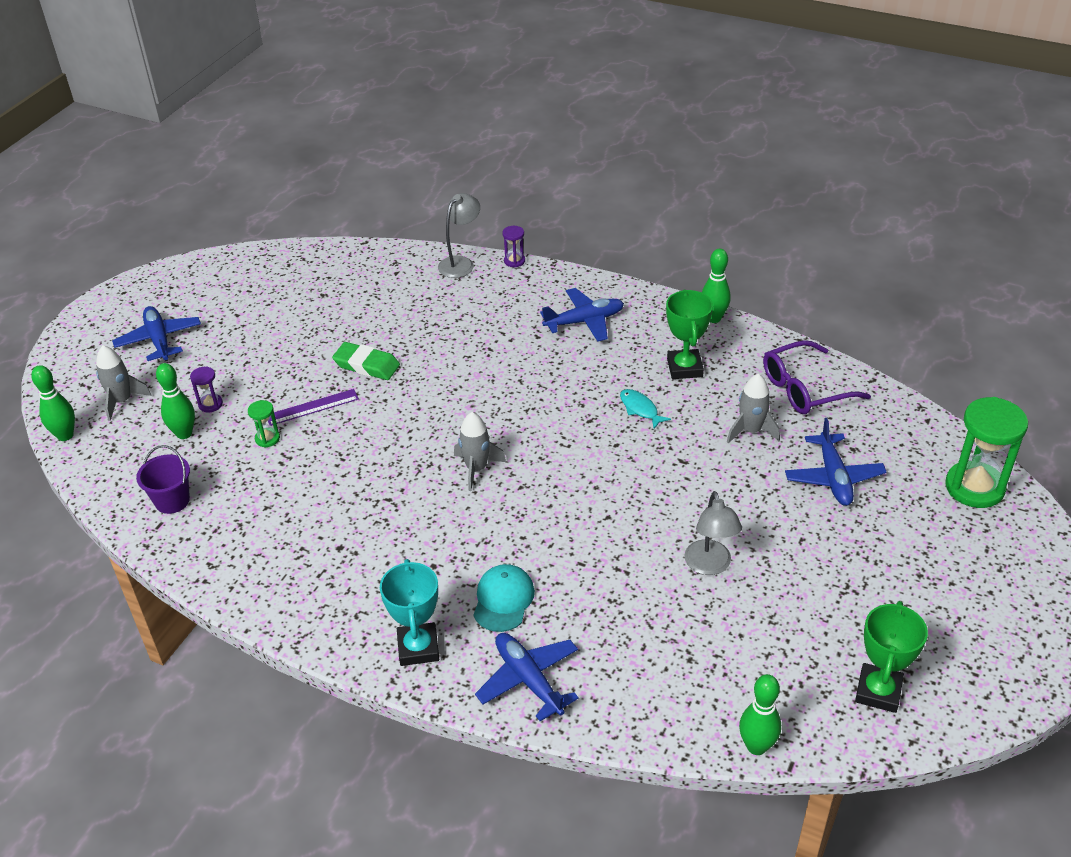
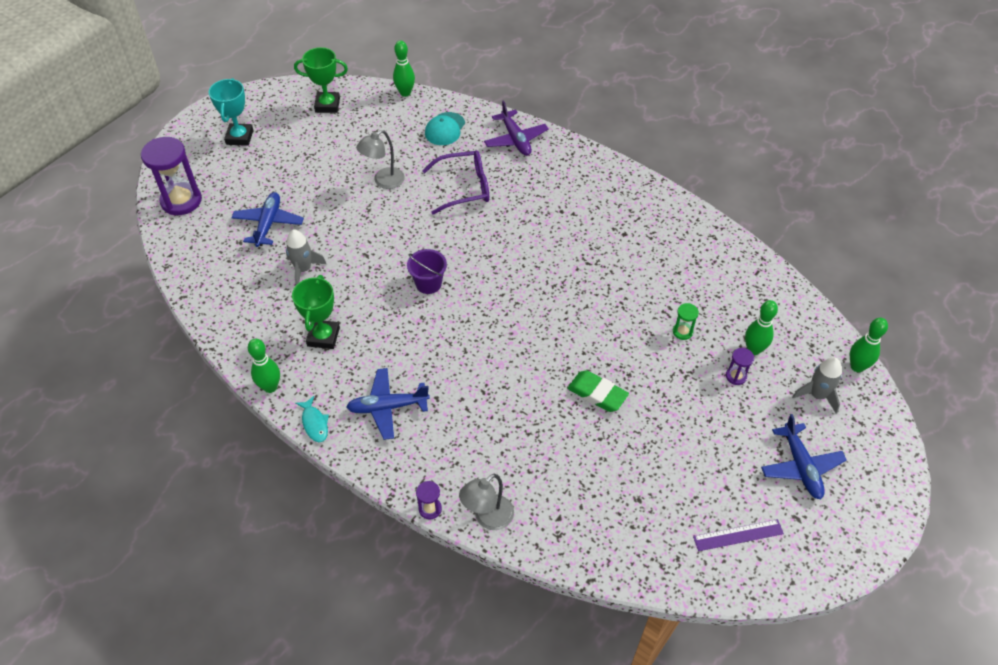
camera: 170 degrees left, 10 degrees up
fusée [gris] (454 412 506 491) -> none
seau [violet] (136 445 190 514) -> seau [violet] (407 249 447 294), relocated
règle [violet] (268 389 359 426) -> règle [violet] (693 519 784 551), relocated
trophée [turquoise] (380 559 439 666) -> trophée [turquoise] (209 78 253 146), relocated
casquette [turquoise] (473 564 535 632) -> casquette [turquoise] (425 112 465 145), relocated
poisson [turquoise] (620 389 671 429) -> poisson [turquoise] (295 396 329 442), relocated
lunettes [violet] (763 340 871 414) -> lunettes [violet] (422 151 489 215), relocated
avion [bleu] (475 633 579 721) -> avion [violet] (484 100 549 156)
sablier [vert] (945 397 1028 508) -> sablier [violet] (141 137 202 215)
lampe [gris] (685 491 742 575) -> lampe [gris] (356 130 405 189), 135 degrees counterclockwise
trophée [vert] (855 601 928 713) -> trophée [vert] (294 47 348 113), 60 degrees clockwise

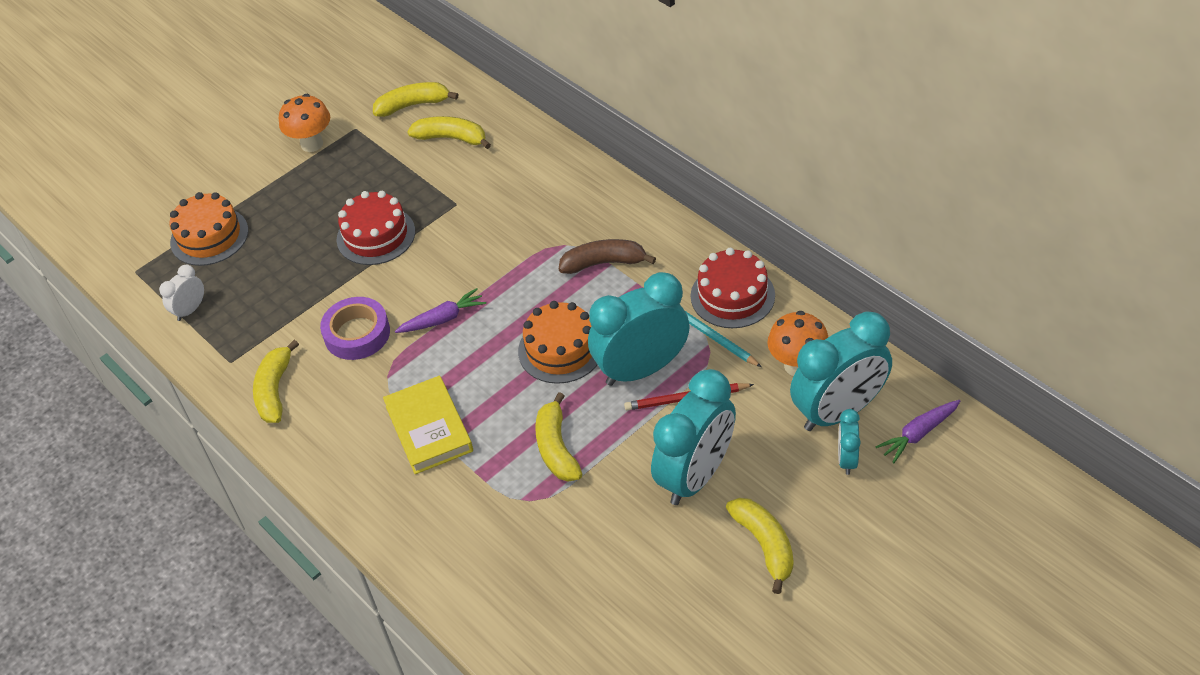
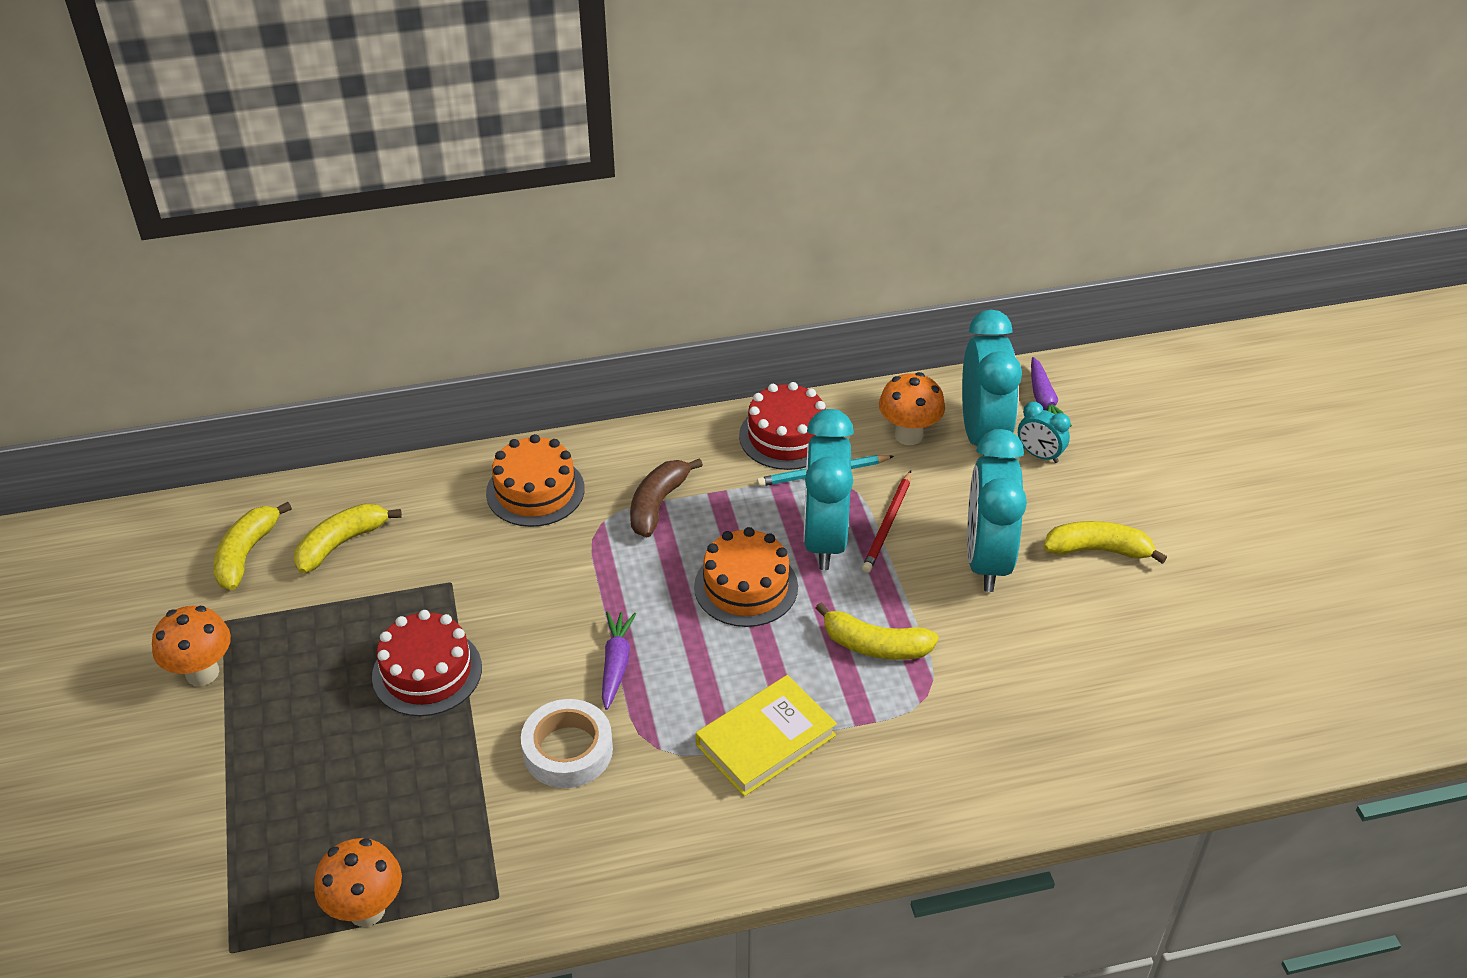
camera: 65 degrees left, 5 degrees down
banane [jaune] (253 340 299 423) -> none
gâteau [orange] (170 192 248 266) -> gâteau [orange] (486 434 585 527), relocated
réveil [blanc] (159 265 204 321) -> champignon [orange] (314 838 402 927)
ruban adhésif [violet] (320 297 390 360) -> ruban adhésif [blanc] (521 699 613 788)
livre [jaune] (383 376 473 474) -> livre [jaune] (696 675 837 796), 45 degrees counterclockwise
réveil [turquoise] (651 369 736 505) -> réveil [turquoise] (967 429 1027 592), 150 degrees counterclockwise

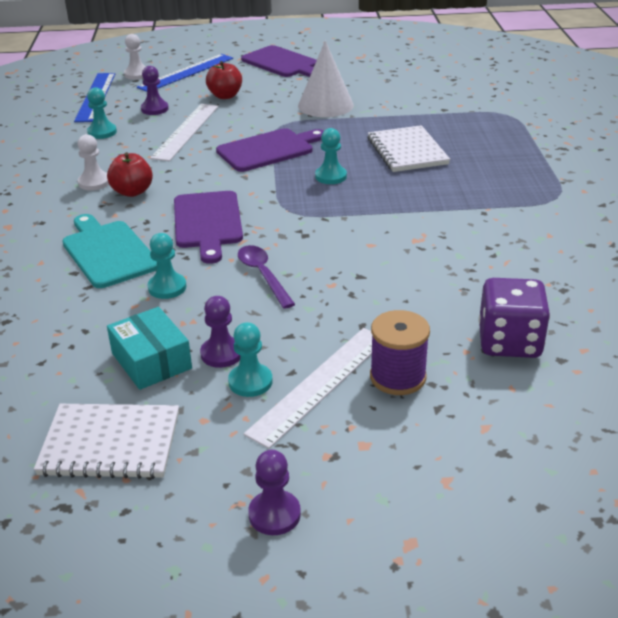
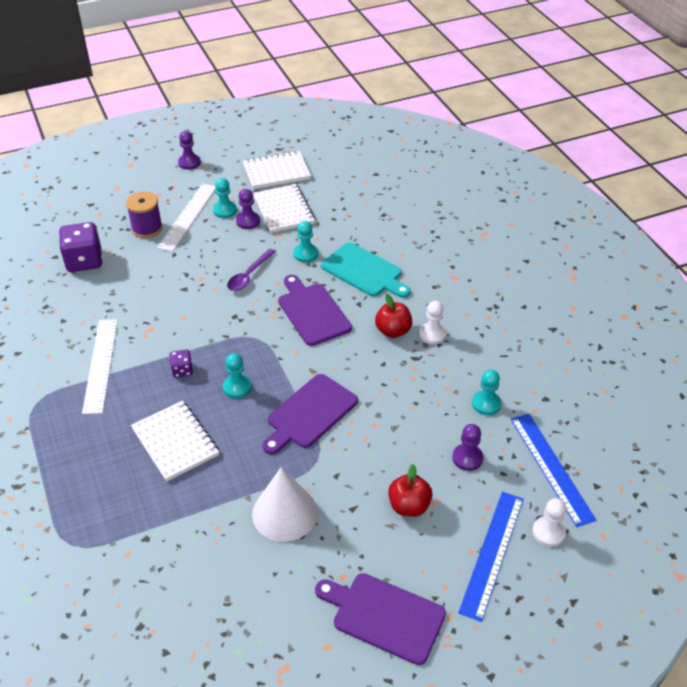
camera: 160 degrees right, 10 degrees up
none -> dé [violet] (169 350 193 378)
règle [blanc] (150 104 219 161) -> règle [blanc] (82 319 118 414), relocated
boîte [turquoise] (107 307 192 390) -> carnet [blanc] (253 184 315 233)
cuillère [violet] (238 245 295 309) -> cuillère [violet] (227 249 276 291), 75 degrees clockwise

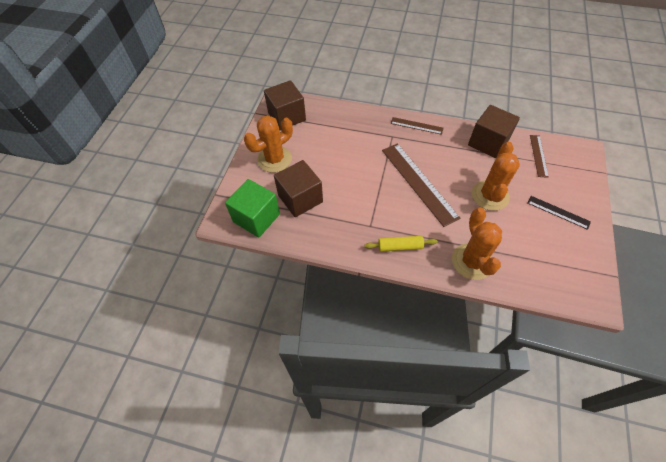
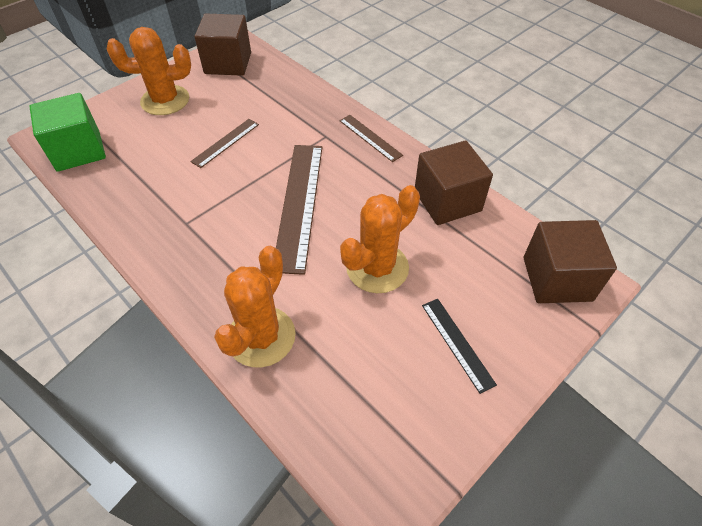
camera: 30 degrees right, 5 degrees down
rouleau à pâtisserie [jaune] (365 236 438 252) -> none
cube [marron] (274 160 323 217) -> cube [marron] (524 220 617 303), relocated
règle [marron] (530 135 549 178) -> règle [marron] (190 119 259 168), relocated

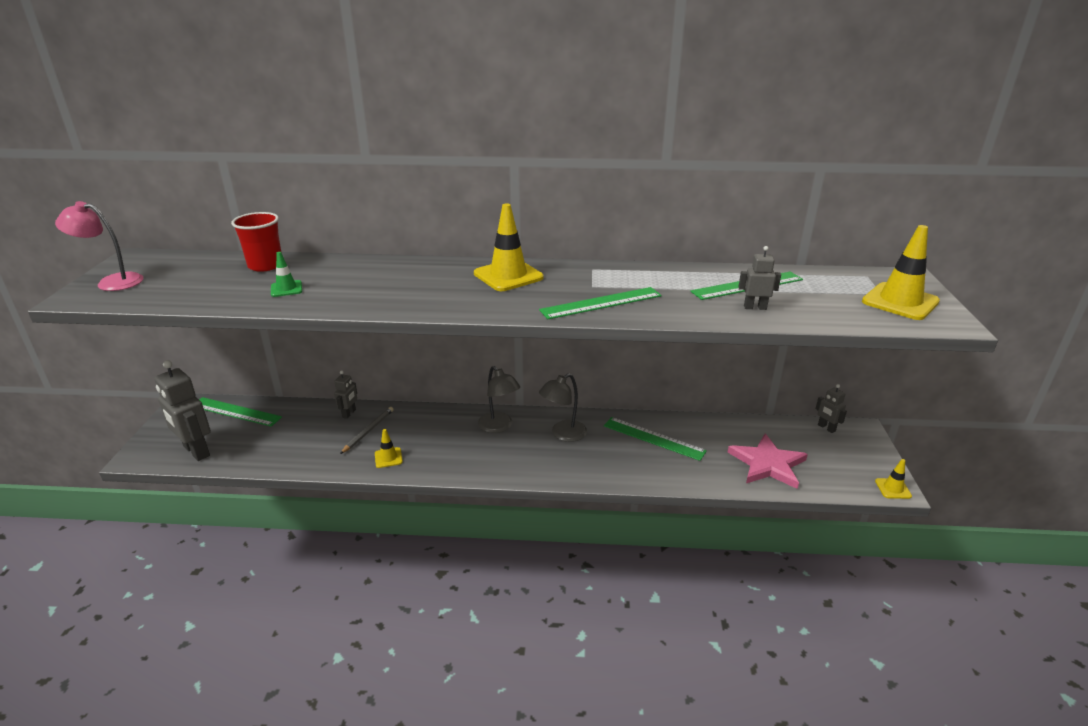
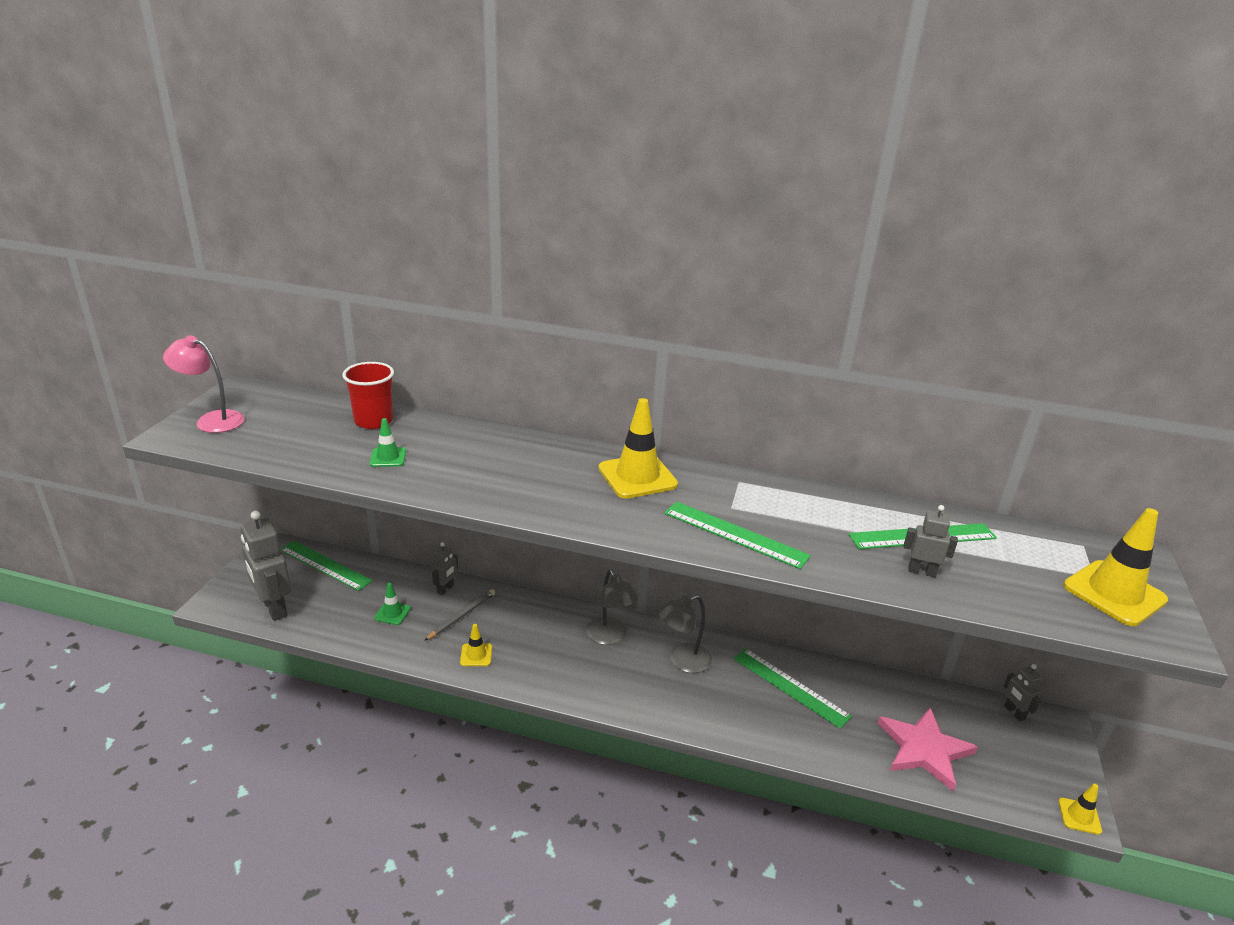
camera: 10 degrees right, 0 degrees up
none -> cône de chantier [vert] (374 583 411 625)
règle [vert] (539 287 662 319) -> règle [vert] (664 502 811 569), 45 degrees clockwise

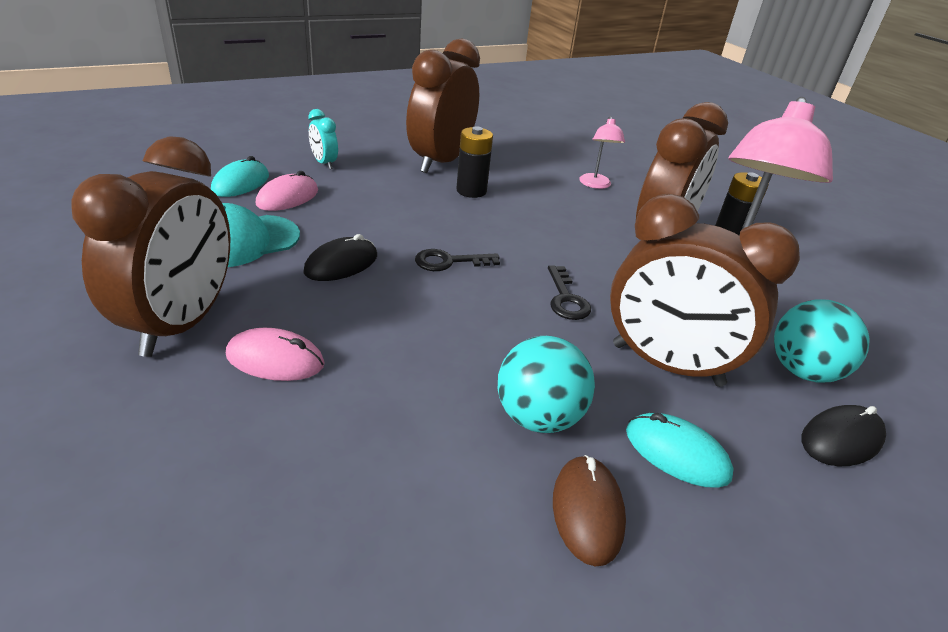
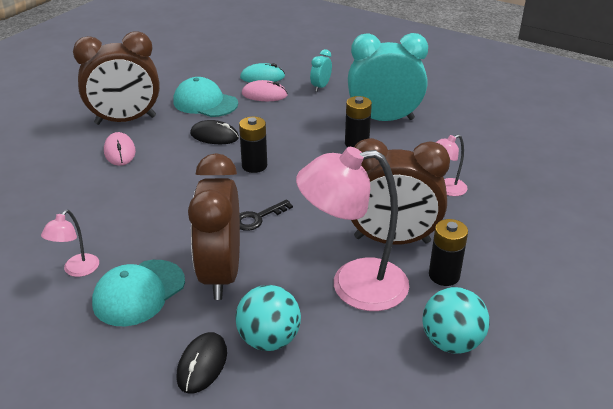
camera: 65 degrees right, 0 degrees up
balle [turquoise] (498 336 595 433) -> balle [turquoise] (422 287 489 354), relocated
clé [noir] (415 249 500 271) -> pile [noir] (239 117 267 173)
souris [marron] (553 455 626 567) -> lampe [rose] (41 210 99 277)
souris [turquoise] (626 413 734 488) -> casquette [turquoise] (92 260 185 326)
réveil [marron] (406 38 480 173) -> réveil [turquoise] (348 33 428 121)
souris [noir] (801 405 886 466) -> souris [noir] (177 332 227 394), 75 degrees clockwise

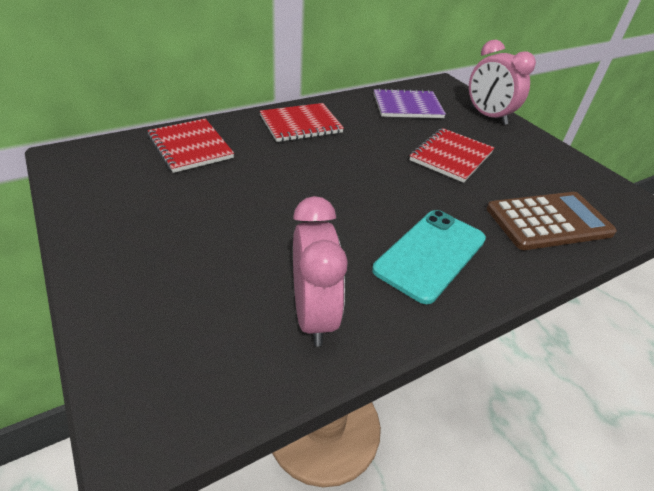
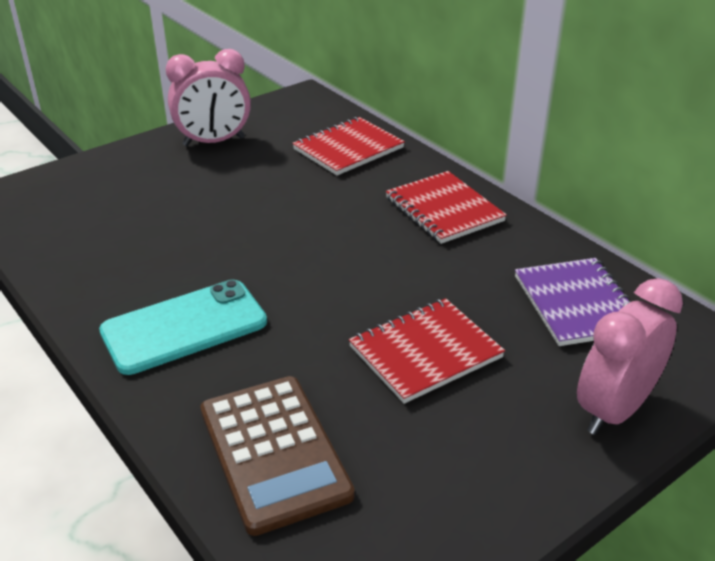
camera: 85 degrees right, 5 degrees down
réveil [rose] (293 196 348 347) -> réveil [rose] (166 49 251 146), relocated
téléphone [turquoise] (372 210 486 304) -> téléphone [turquoise] (99 279 267 375), 60 degrees counterclockwise
carnet [rouge] (410 128 494 183) -> carnet [rouge] (349 298 505 404), 60 degrees counterclockwise

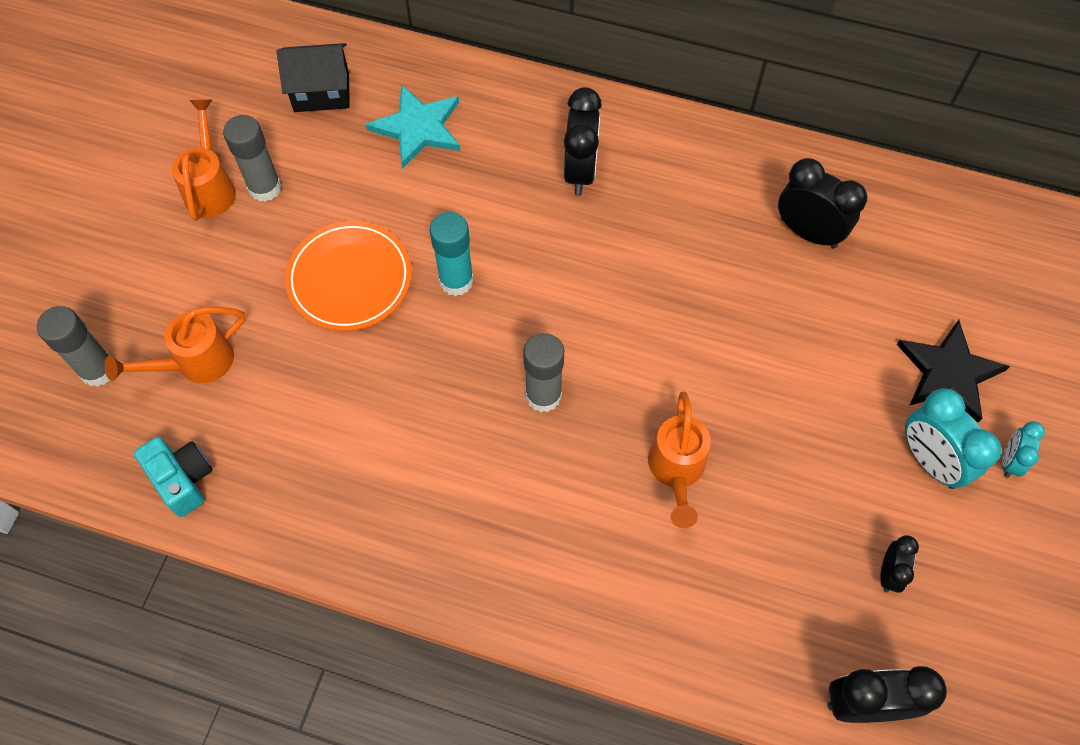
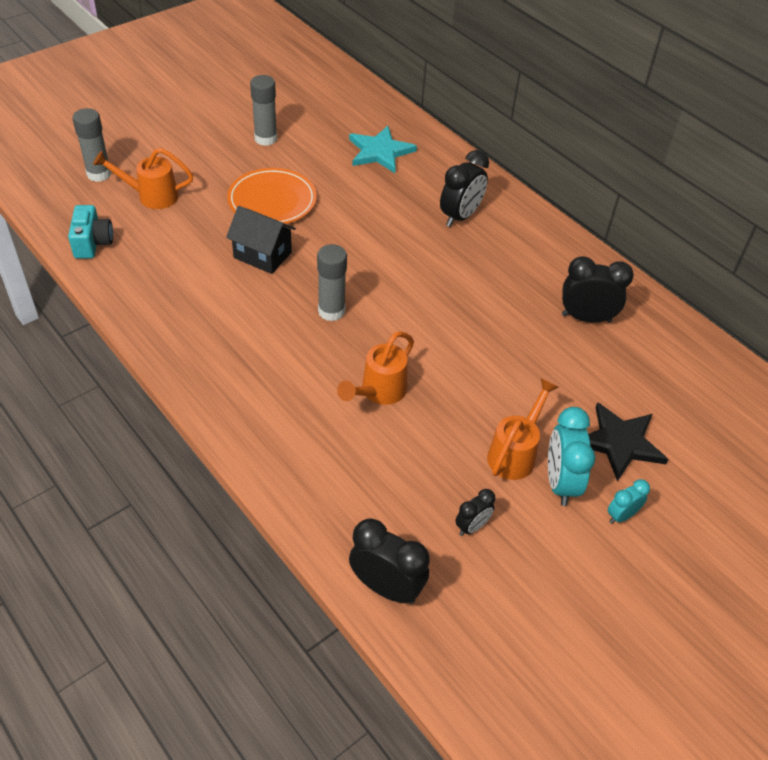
camera: 30 degrees right, 15 degrees down
bâton de colle [turquoise] (430 212 474 296) -> none
arrosoir [orange] (172 100 236 221) -> arrosoir [orange] (487 378 558 480), relocated
maison [noir] (277 43 350 112) -> maison [noir] (226 206 296 274), relocated
réveil [noir] (778 158 867 248) -> réveil [noir] (562 256 634 323), 60 degrees counterclockwise

